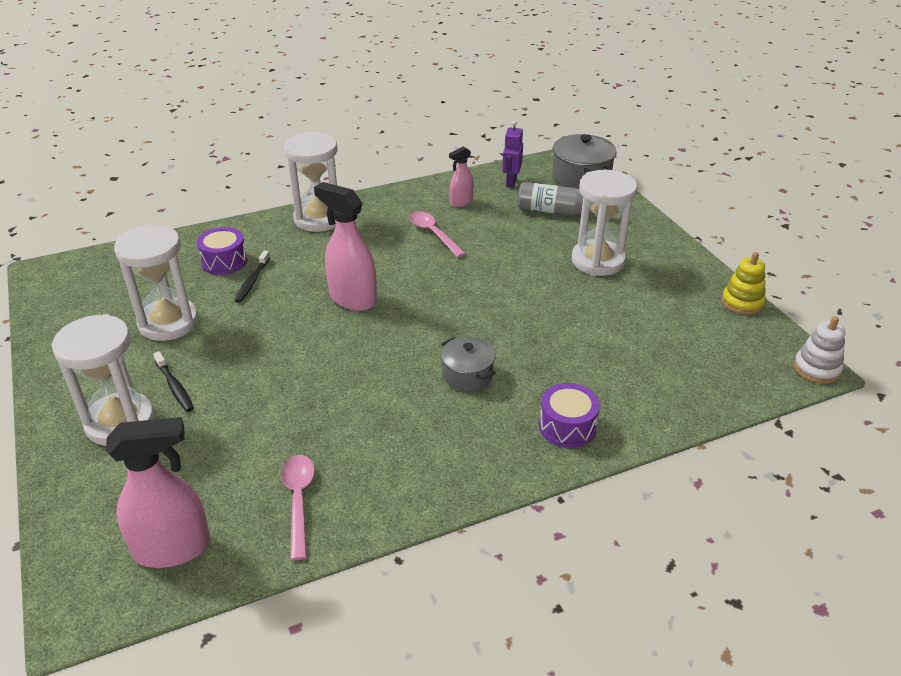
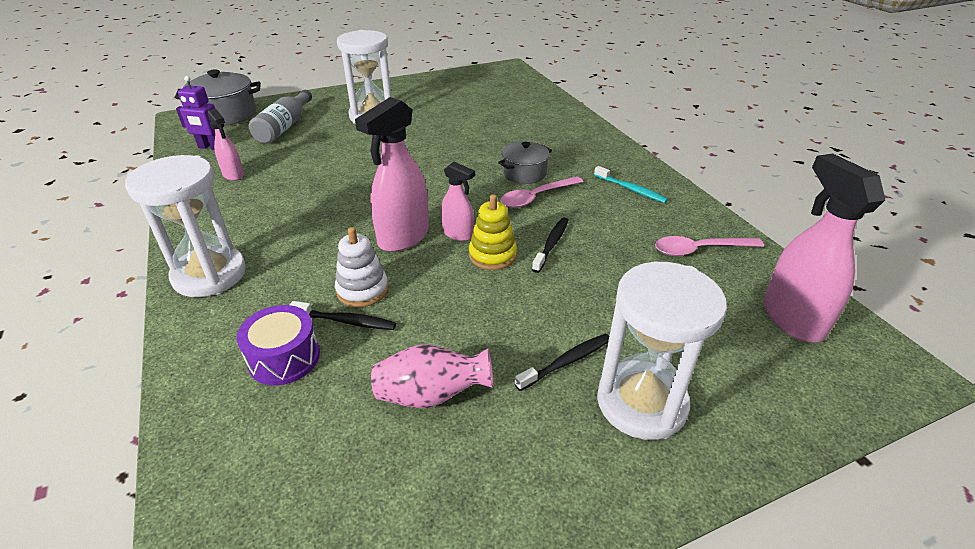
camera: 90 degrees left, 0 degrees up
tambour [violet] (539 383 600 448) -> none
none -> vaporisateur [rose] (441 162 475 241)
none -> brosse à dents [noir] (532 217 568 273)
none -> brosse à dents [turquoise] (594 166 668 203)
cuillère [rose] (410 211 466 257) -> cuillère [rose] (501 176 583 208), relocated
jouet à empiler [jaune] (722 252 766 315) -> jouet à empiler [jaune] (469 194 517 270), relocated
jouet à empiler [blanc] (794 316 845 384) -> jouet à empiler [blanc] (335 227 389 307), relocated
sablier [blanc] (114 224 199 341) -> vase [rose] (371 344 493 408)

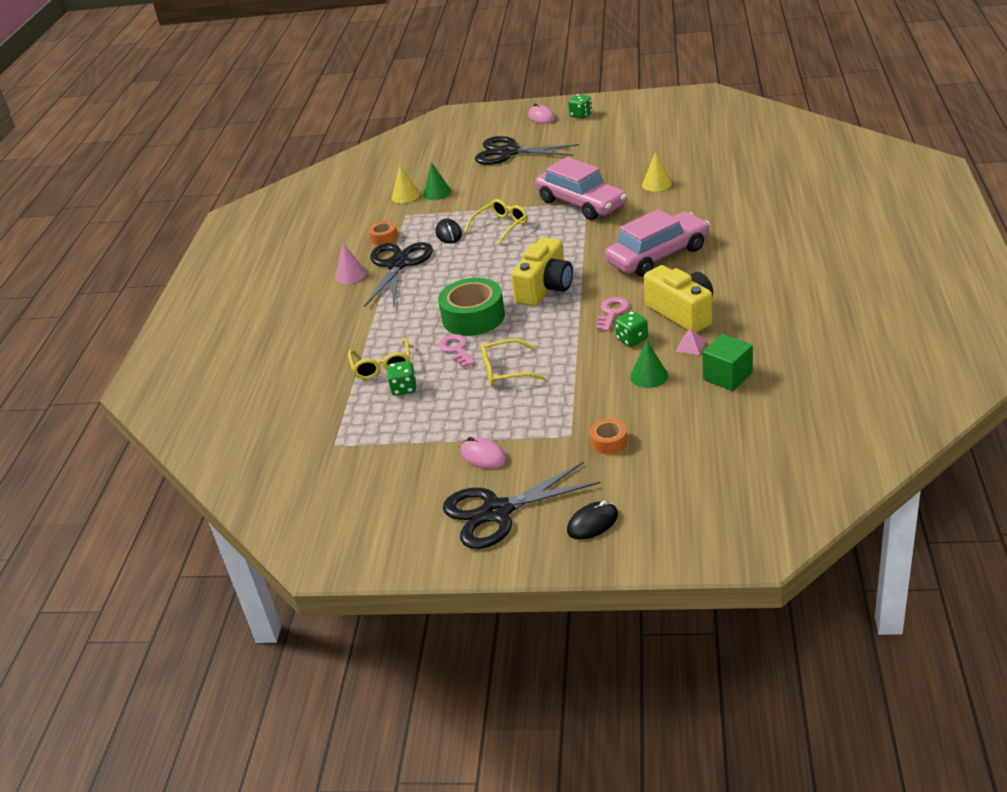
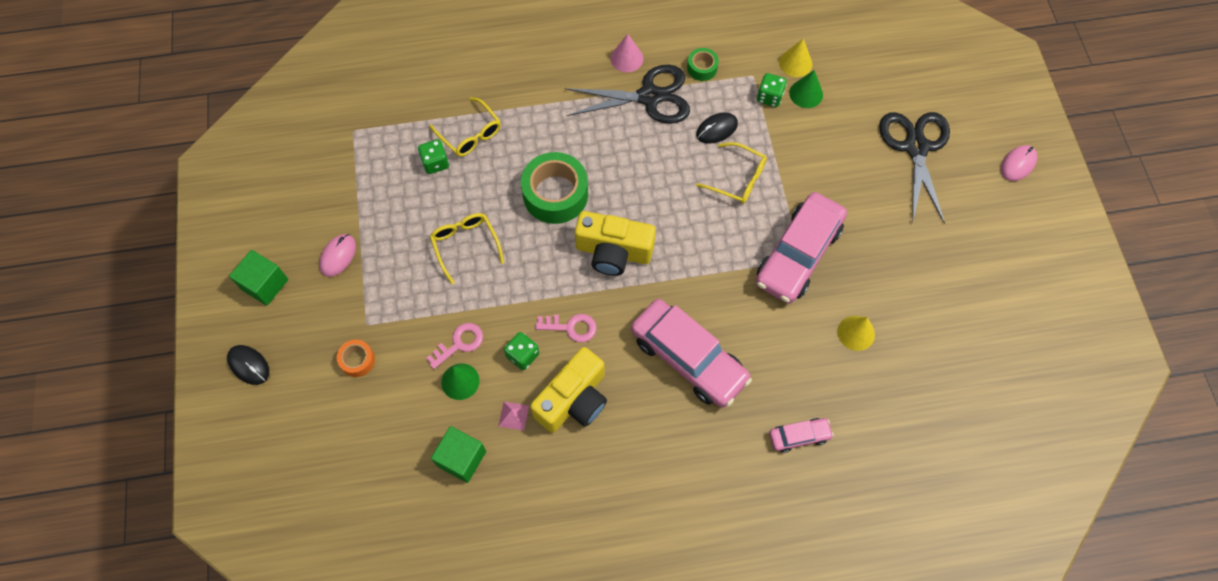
camera: 70 degrees right, 30 degrees up
none -> voiture [rose] (769 418 834 453)
clé [rose] (439 334 475 367) -> clé [rose] (426 323 483 369), relocated
dé [vert] (568 94 592 119) -> dé [vert] (757 73 787 107), relocated
ciseaux [noir] (443 462 600 549) -> cube [vert] (229 250 288 306)
ruban adhésif [orange] (368 221 398 245) -> ruban adhésif [vert] (687 48 719 81)
lunettes [jaune] (348 338 410 379) -> lunettes [jaune] (429 97 501 157), 105 degrees counterclockwise

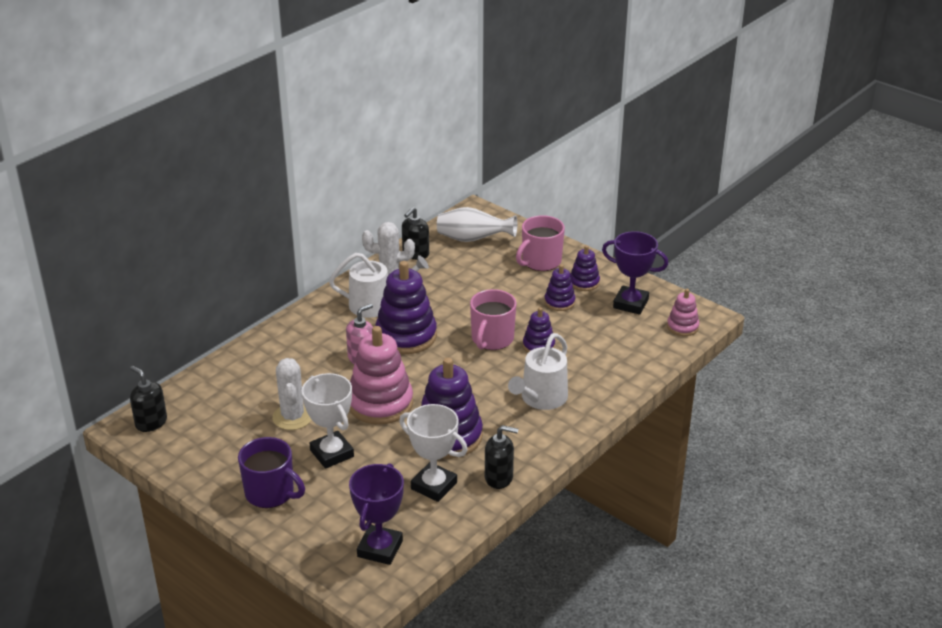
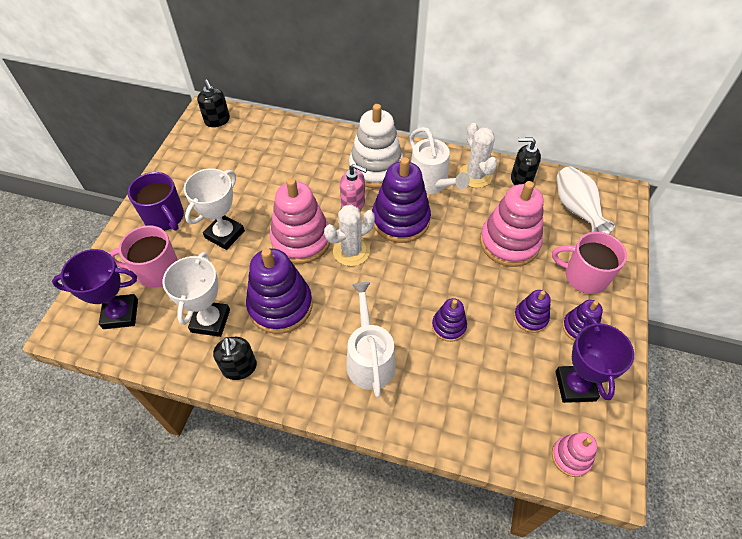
camera: 65 degrees right, 20 degrees up
none -> jouet à empiler [blanc] (349 104 403 188)
none -> jouet à empiler [rose] (480 181 544 267)
cactus [blanc] (272 358 311 430) -> cactus [blanc] (324 205 375 266), relocated
tasse [rose] (470 289 516 350) -> tasse [rose] (109 225 178 288), relocated
distributeur de savon [noir] (130 366 167 432) -> distributeur de savon [noir] (197 80 230 127), 135 degrees clockwise
tasse [violet] (238 437 305 508) -> tasse [violet] (127 172 184 231), 45 degrees counterclockwise
arrosoir [blanc] (508 333 568 410) -> arrosoir [blanc] (346 282 396 398), 75 degrees clockwise

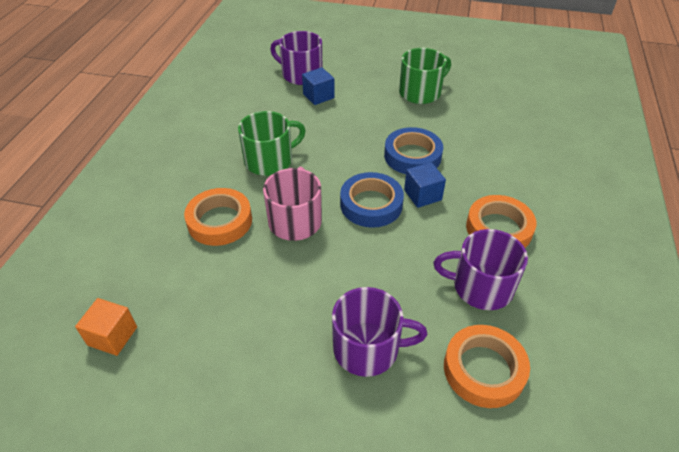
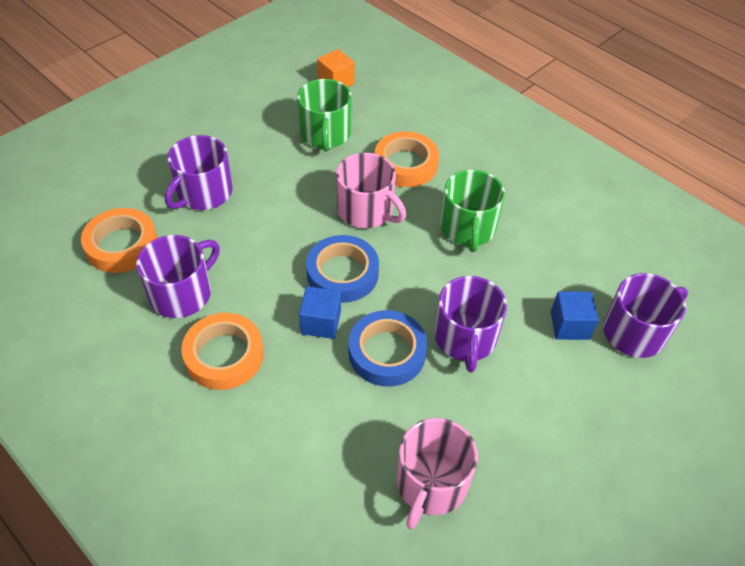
camera: 120 degrees right, 5 degrees up
none -> tasse [rose] (397 418 478 529)
none -> tasse [violet] (434 276 507 373)
tasse [vert] (399 48 451 104) -> tasse [vert] (297 79 352 152), relocated

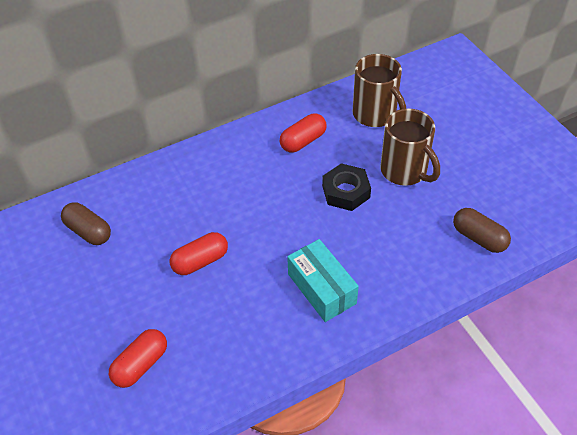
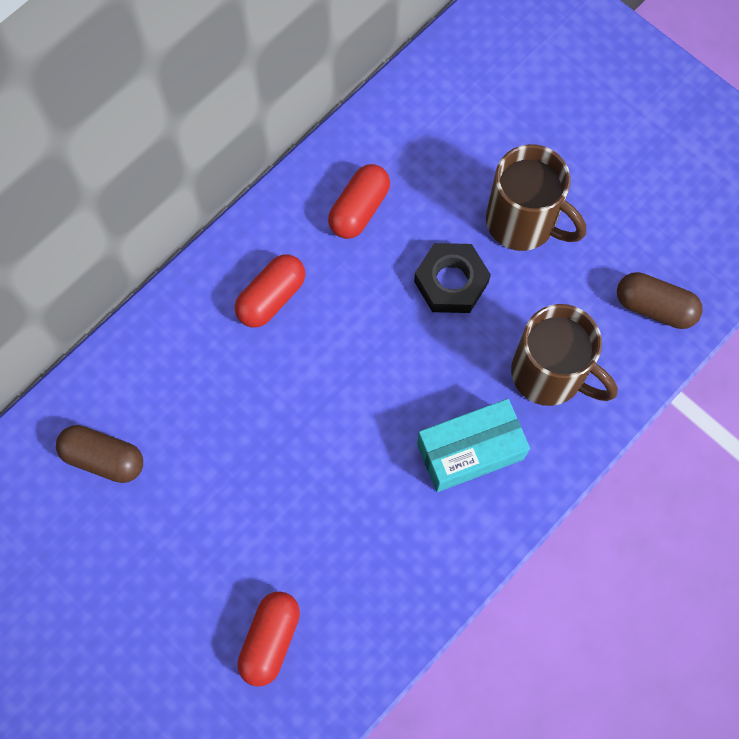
camera: 20 degrees left, 20 degrees up
gélule [rouge] (170 232 228 275) -> gélule [rouge] (235 254 305 328), relocated
tasse [marron] (352 54 406 127) -> tasse [marron] (511 304 618 406), relocated
boîte [turquoise] (287 239 359 322) -> boîte [turquoise] (417 399 530 492), 60 degrees counterclockwise

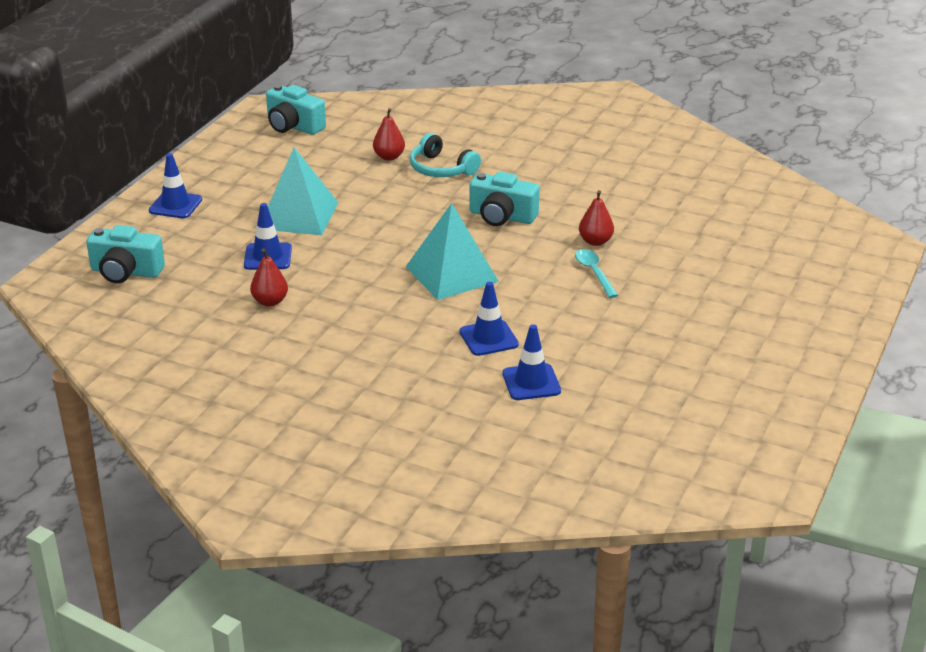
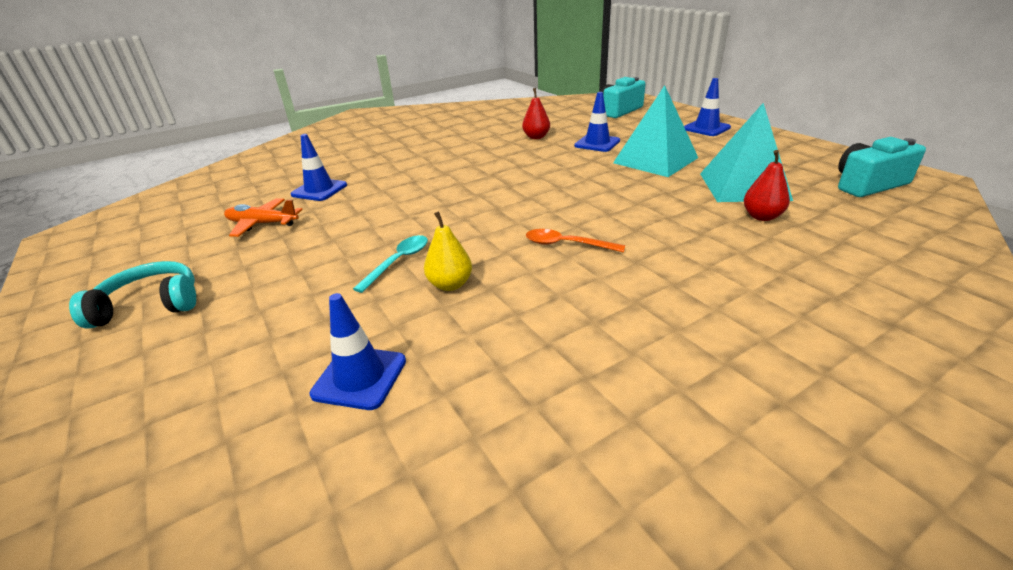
camera: 125 degrees right, 0 degrees up
none -> avion [orange] (224 198 303 237)
pyramide [turquoise] (406 203 499 300) -> pyramide [turquoise] (700 103 793 202), relocated
casque audio [turquoise] (410 133 481 177) -> casque audio [turquoise] (69 261 196 329), relocated
cône de chantier [bleu] (460 282 519 356) -> cône de chantier [bleu] (310 293 406 410), relocated
appareil photo [turquoise] (469 172 540 226) -> cuillère [orange] (526 229 625 253)
poire [rouge] (579 190 614 246) -> poire [jaune] (424 211 472 291)
cuillère [turquoise] (575 249 618 298) -> cuillère [turquoise] (353 235 428 293), 75 degrees counterclockwise

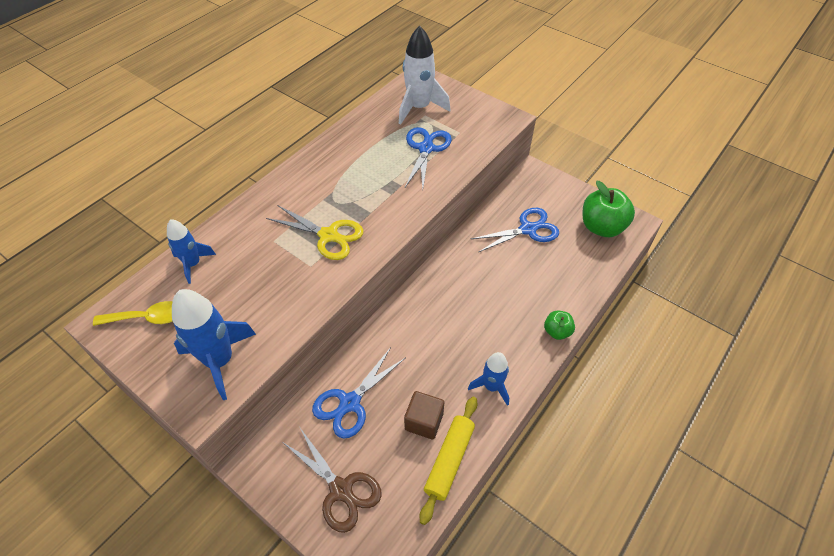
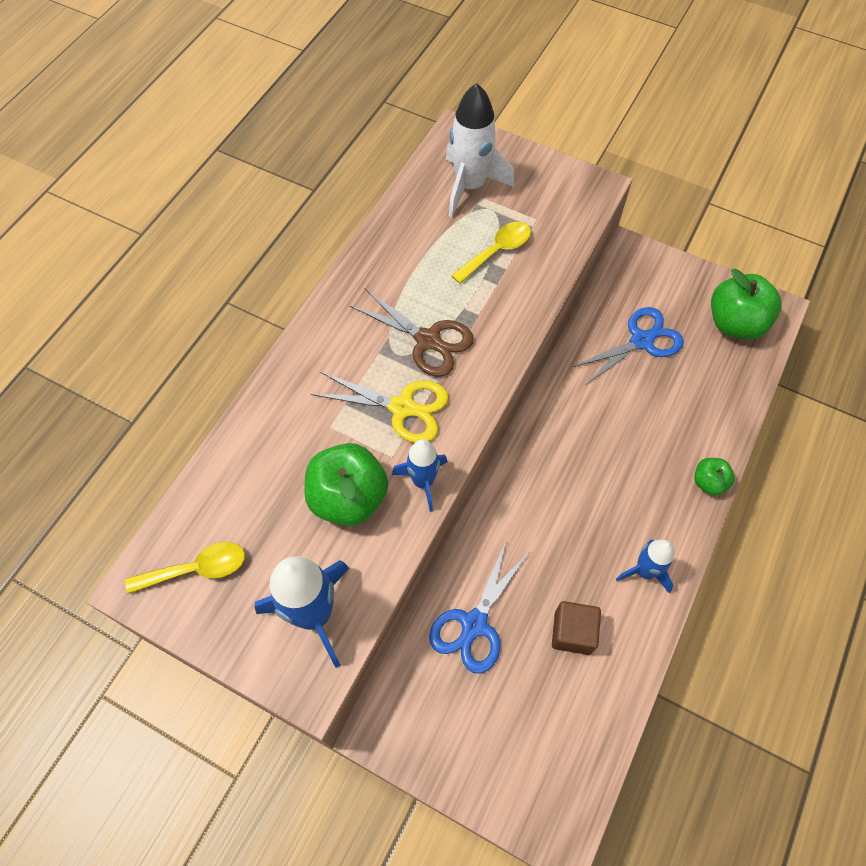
camera: 10 degrees left, 10 degrees up
rouleau à pâtisserie [jaune] (420 397 477 525) -> none
none -> pomme [vert] (304 443 388 526)
fusée [bleu] (167 219 216 284) -> fusée [bleu] (392 439 447 512), relocated
ciseaux [marron] (284 428 382 533) -> ciseaux [marron] (350 289 474 377), relocated
ciseaux [bleu] (405 127 452 189) -> cuillère [jaune] (451 222 531 284)

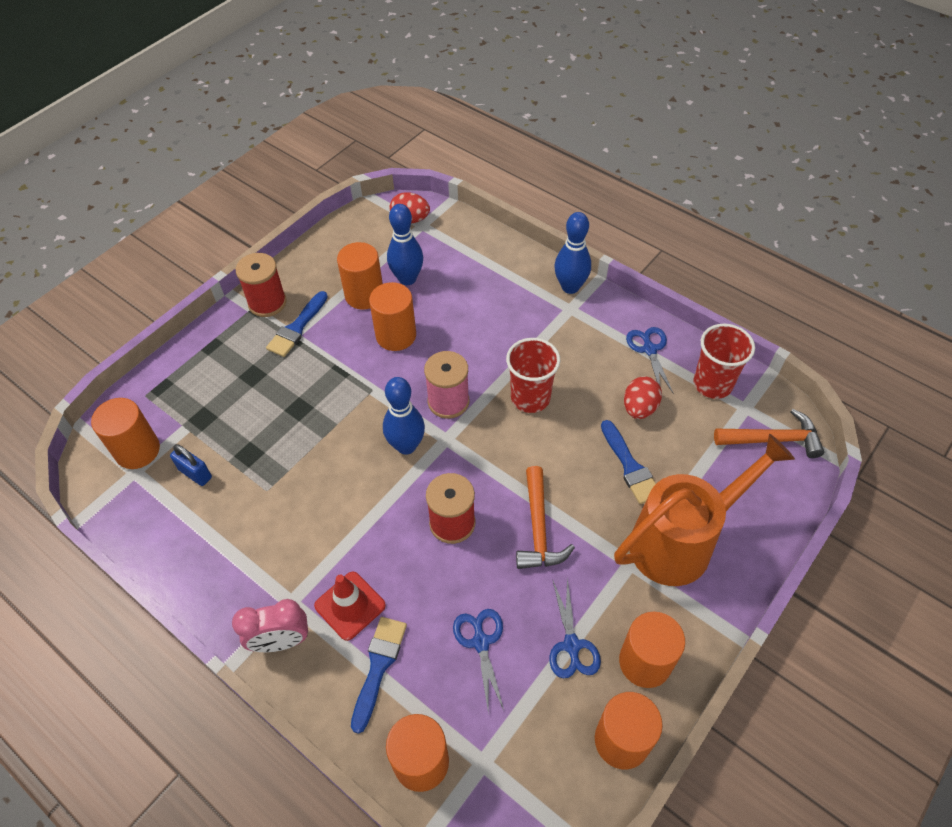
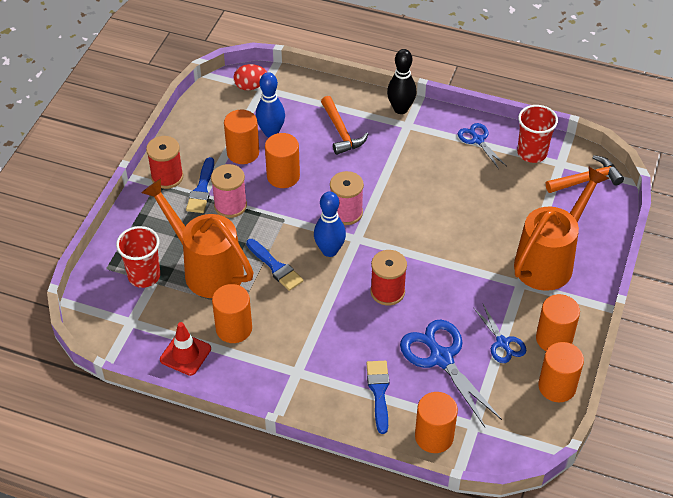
camera: 20 degrees left, 5 degrees down
cadenas [bleu] (170 444 212 486) -> none
réveil [rose] (232 599 308 652) -> none
œuf [rouge] (624 376 662 419) -> none
none -> arrosoir [orange] (141 179 254 298)
none -> bobine [rose] (211 164 247 218)
cylindre [orange] (91 398 160 469) -> cylindre [orange] (212 284 252 343), relocated
cône de chantier [rouge] (314 572 386 641) -> cône de chantier [rouge] (160 322 211 376), relocated
gobelet [rouge] (506 338 560 413) -> gobelet [rouge] (116 226 160 288), relocated
marteau [orange] (516 466 575 569) -> marteau [orange] (321 96 368 155), relocated
pinceau [bleu] (601 420 656 504) -> pinceau [bleu] (246 239 304 291), relocated
quille [bleu] (554 212 591 294) -> quille [noir] (387 49 416 114)
ciseaux [bleu] (453 609 504 713) -> ciseaux [bleu] (400 320 502 427), x1.76

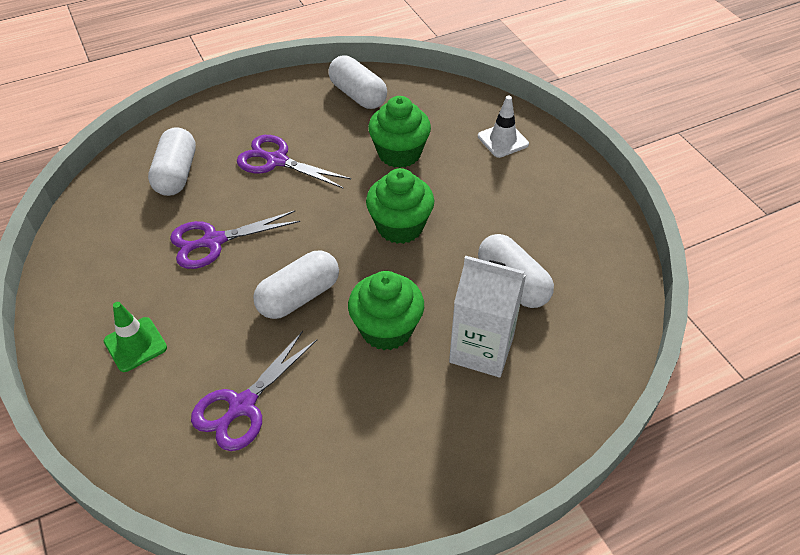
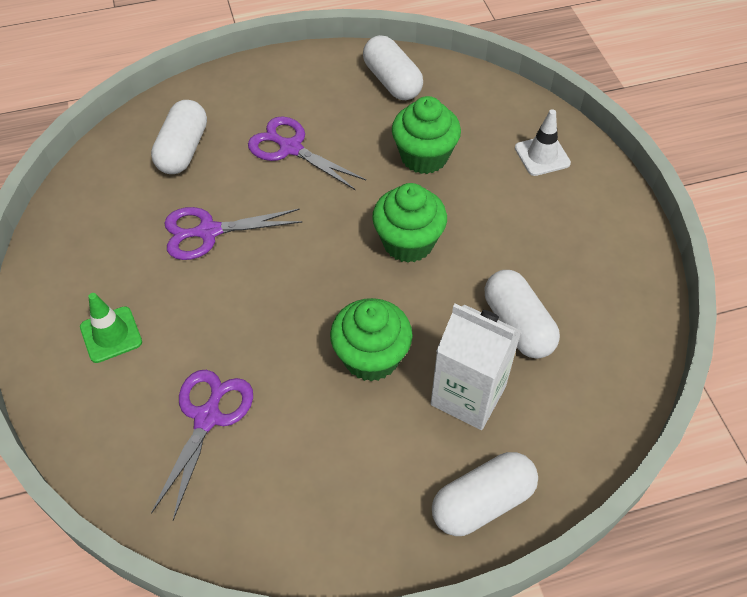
camera: 10 degrees right, 5 degrees up
gélule [blanc] (253 250 339 319) -> gélule [blanc] (432 452 538 536), relocated
ciseaux [violet] (191 331 317 451) -> ciseaux [violet] (151 370 253 520), 150 degrees clockwise

